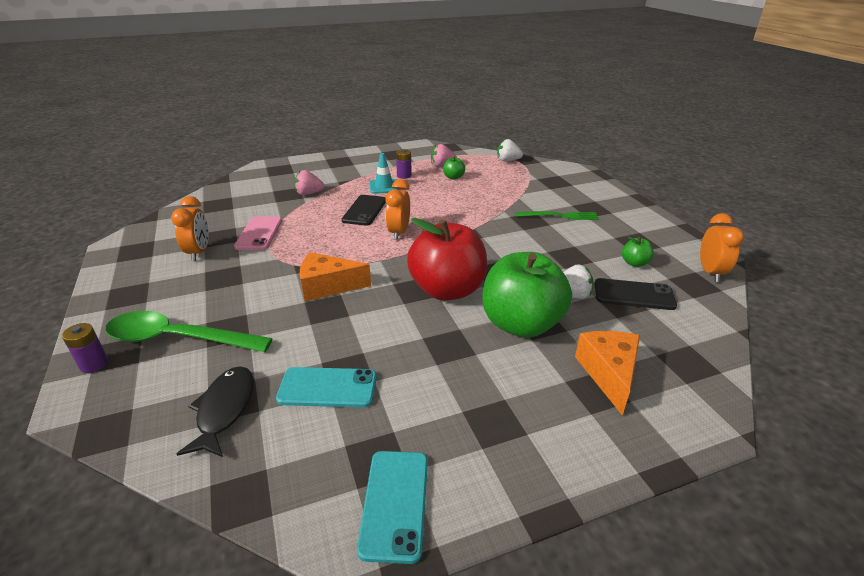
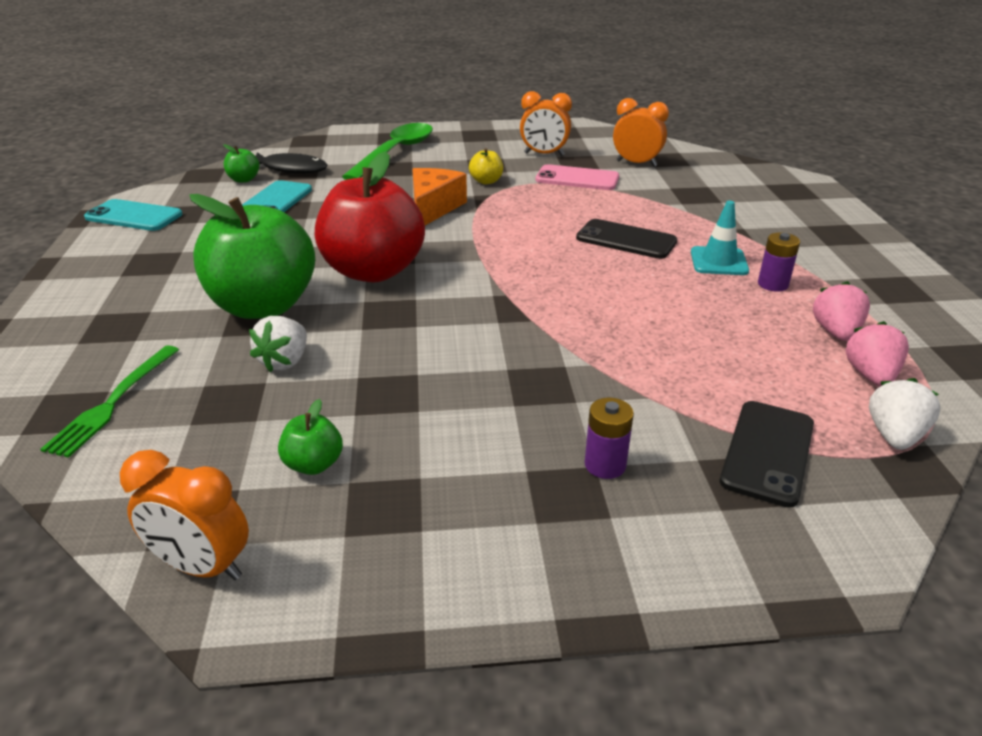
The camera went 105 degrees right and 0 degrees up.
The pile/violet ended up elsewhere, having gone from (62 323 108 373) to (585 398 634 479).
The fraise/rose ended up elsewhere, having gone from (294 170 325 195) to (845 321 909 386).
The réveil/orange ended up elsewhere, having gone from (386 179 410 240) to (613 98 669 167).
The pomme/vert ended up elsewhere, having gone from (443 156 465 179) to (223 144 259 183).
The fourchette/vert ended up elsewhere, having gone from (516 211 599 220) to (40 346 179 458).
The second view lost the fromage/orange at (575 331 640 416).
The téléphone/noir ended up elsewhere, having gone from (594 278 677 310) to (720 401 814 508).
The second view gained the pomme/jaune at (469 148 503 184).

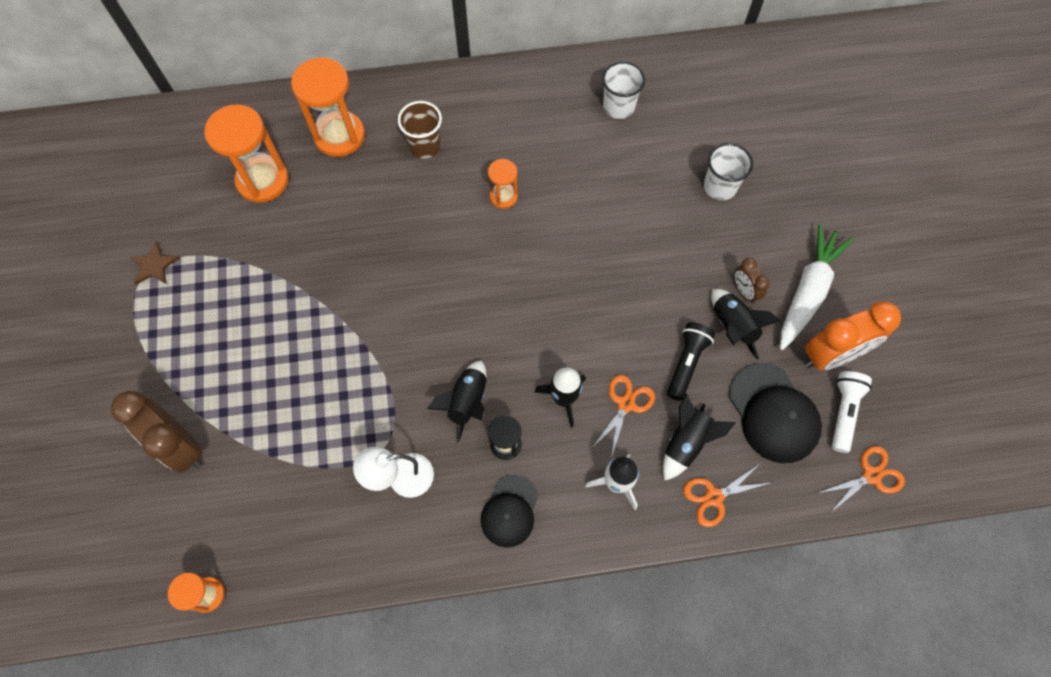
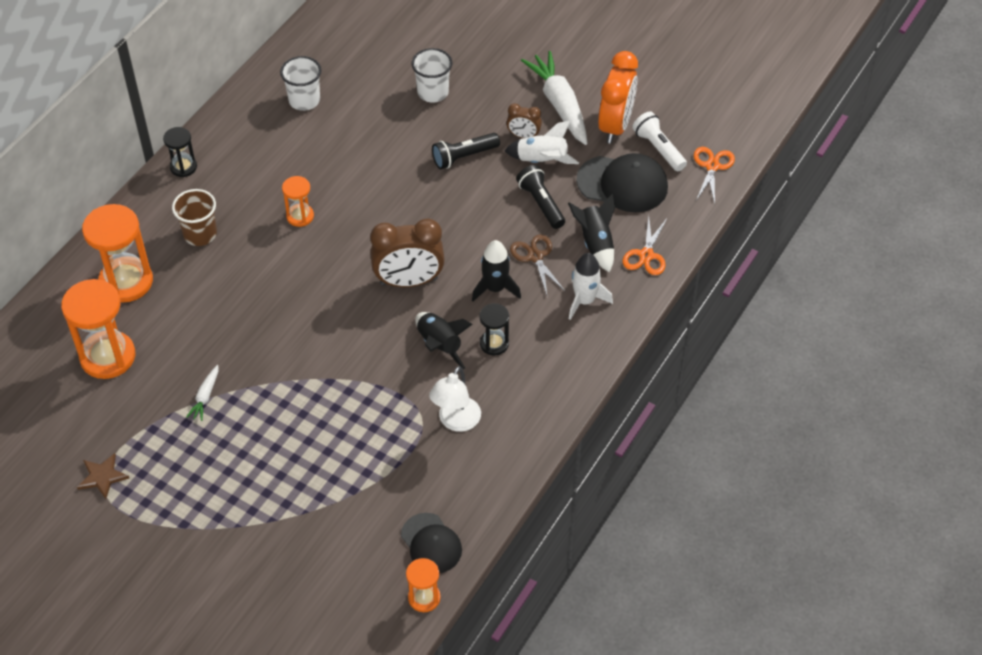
The camera went 50 degrees left and 15 degrees down.
The réveil/marron ended up elsewhere, having gone from (110 391 203 473) to (370 219 445 287).
The casquette/noir ended up elsewhere, having gone from (481 475 539 547) to (401 513 462 573).
What was the ciseaux/orange at (592 375 655 459) turned into the ciseaux/marron at (510 235 566 295).
What was the fusée/noir at (711 289 781 360) turned into the fusée/blanc at (504 120 579 164).
The second view gained the sablier/noir at (163 127 197 177).
The second view gained the carotte/blanc at (186 365 218 421).
The second view gained the lampe de poche/noir at (432 133 500 169).

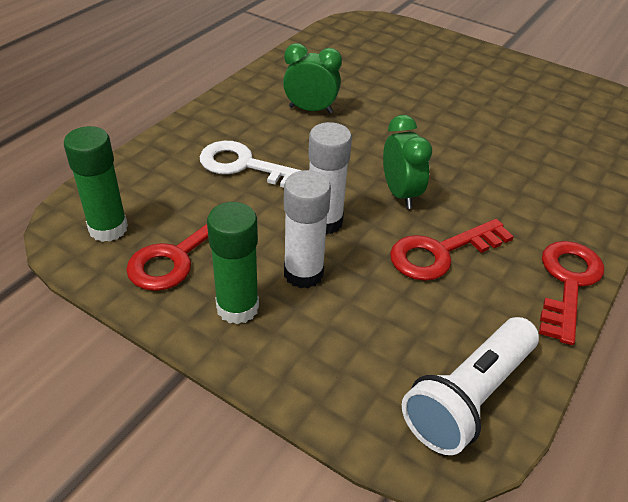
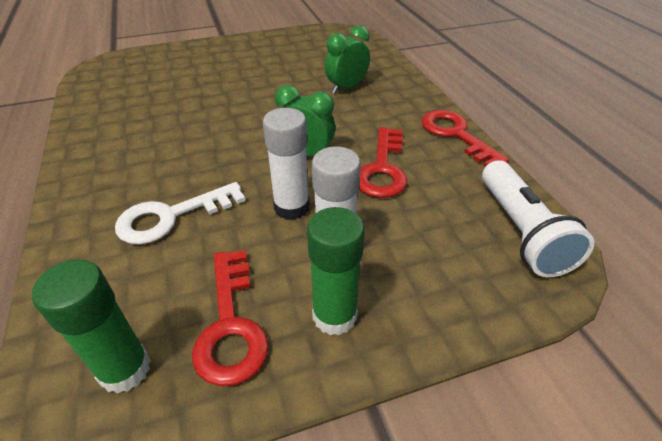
The camera went 50 degrees left and 0 degrees up.
The réveil/vert ended up elsewhere, having gone from (283 43 342 114) to (325 26 370 94).

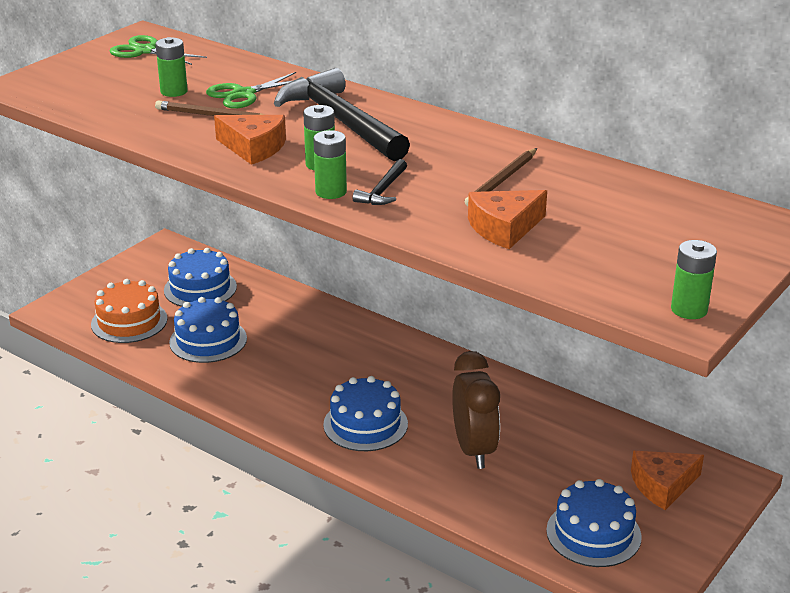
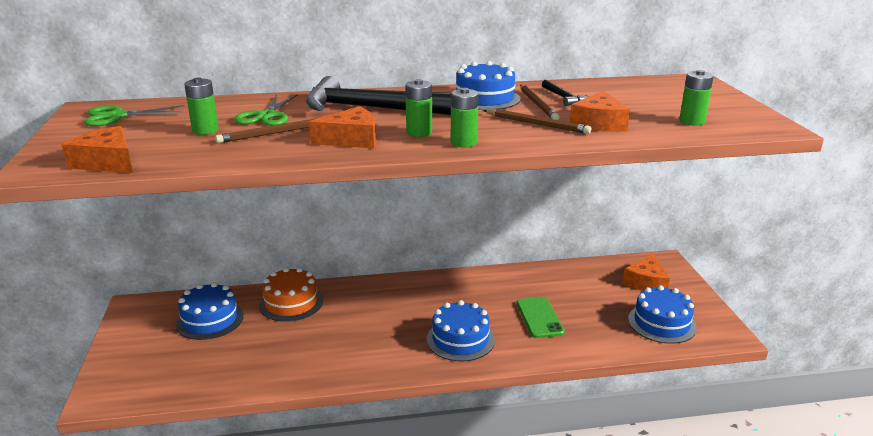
The camera went 45 degrees left and 5 degrees down.
The gâteau/orange ended up elsewhere, having gone from (91 279 168 343) to (259 267 323 322).
The gâteau/bleu ended up elsewhere, having gone from (169 297 247 363) to (456 61 520 110).
The marteau/noir ended up elsewhere, having gone from (352 159 407 205) to (542 80 588 106).
Where the réveil/marron stood at (452 351 500 469), the téléphone/vert came to stand at (516 297 565 338).
The pile/vert ended up elsewhere, having gone from (671 240 717 319) to (679 70 713 126).
The second view gained the fromage/orange at (62 126 133 173).
The second view gained the crayon/marron at (483 109 591 134).

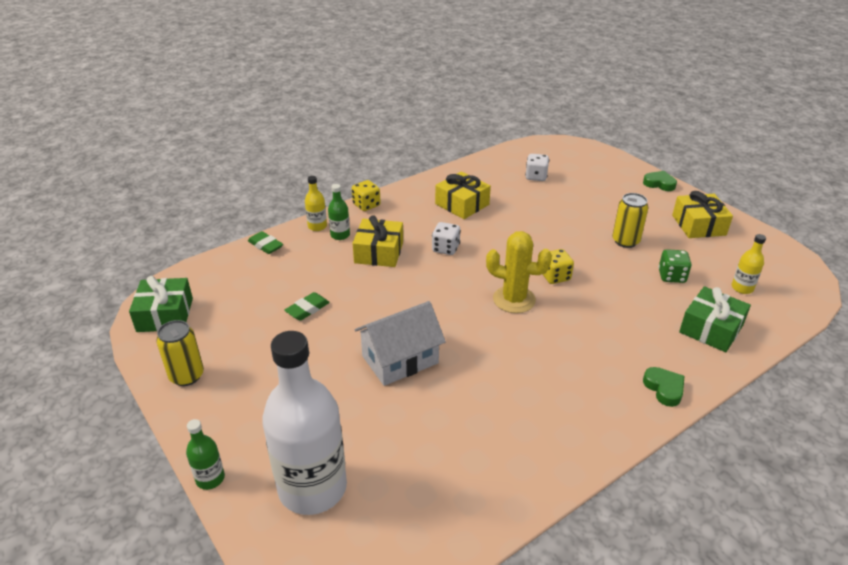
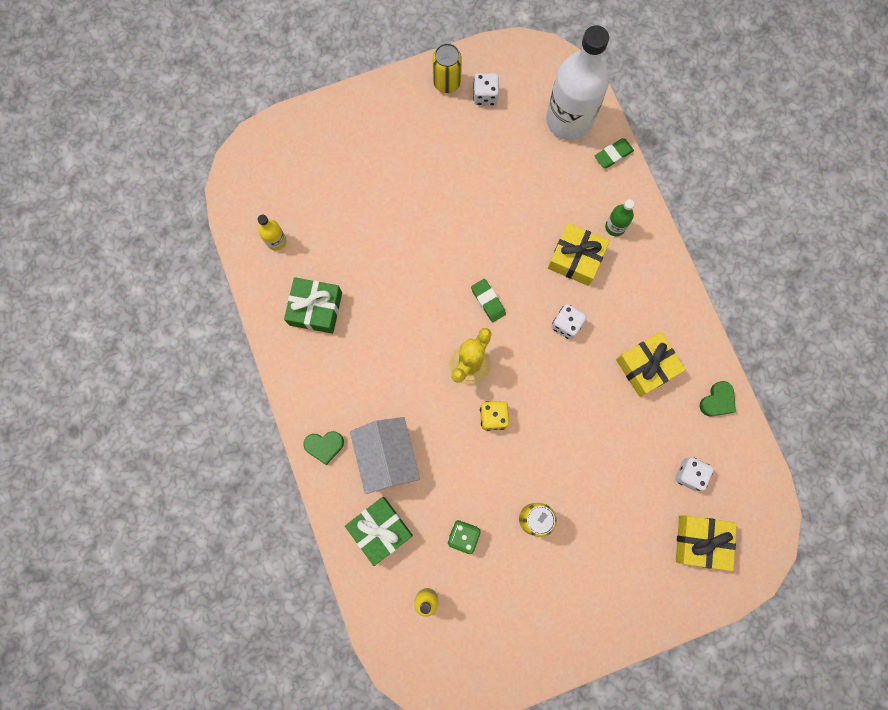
The camera went 105 degrees right and 40 degrees up.
The cadeau/vert ended up elsewhere, having gone from (129 276 193 332) to (284 277 342 334).
The second view lost the bouteille/vert at (186 419 225 490).
The bouteille/blanc ended up elsewhere, having gone from (262 331 347 515) to (546 25 609 140).
The gomme/vert ended up elsewhere, having gone from (285 292 330 320) to (471 279 506 322).
The bouteille/jaune ended up elsewhere, having gone from (305 176 327 231) to (257 215 286 251).
The second view lost the dé/jaune at (352 180 381 211).
The maison/blanc ended up elsewhere, having gone from (354 301 446 386) to (350 417 420 494).
The cœur/vert ended up elsewhere, having gone from (643 171 677 191) to (700 381 736 416).
The cadeau/jaune ended up elsewhere, having gone from (672 191 733 238) to (676 515 737 571).
The second view gained the dé/blanc at (473 73 499 105).

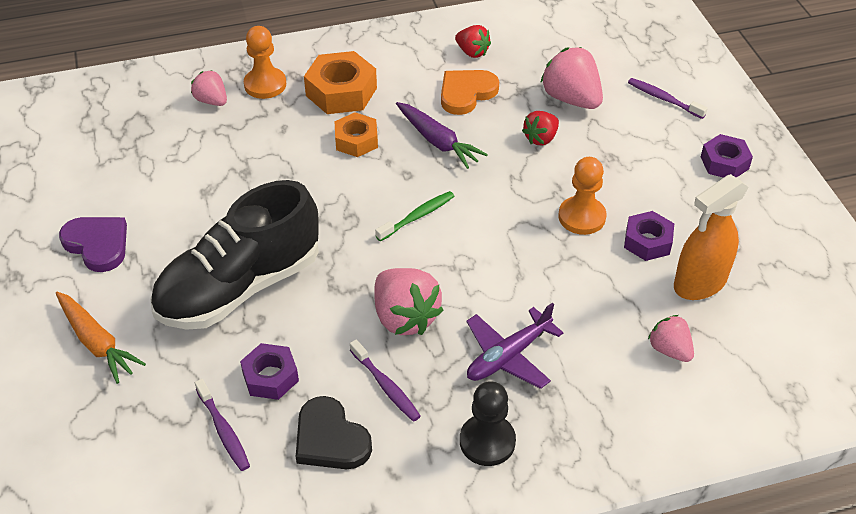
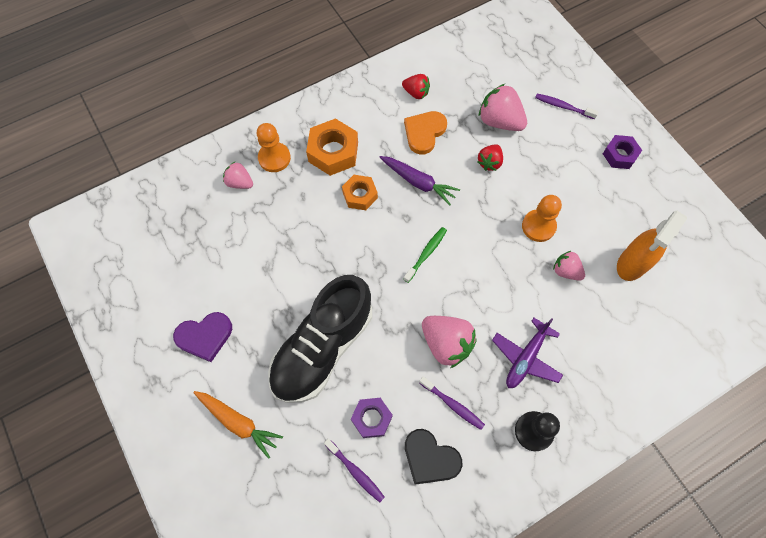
The camera went 15 degrees left and 20 degrees up.
The cœur/violet at (59 217 127 272) ended up facing another way, 135 degrees clockwise from before.
The second view lost the écrou/violet at (624 211 674 261).
The fraise/rose ended up elsewhere, having gone from (648 315 694 362) to (553 251 585 281).

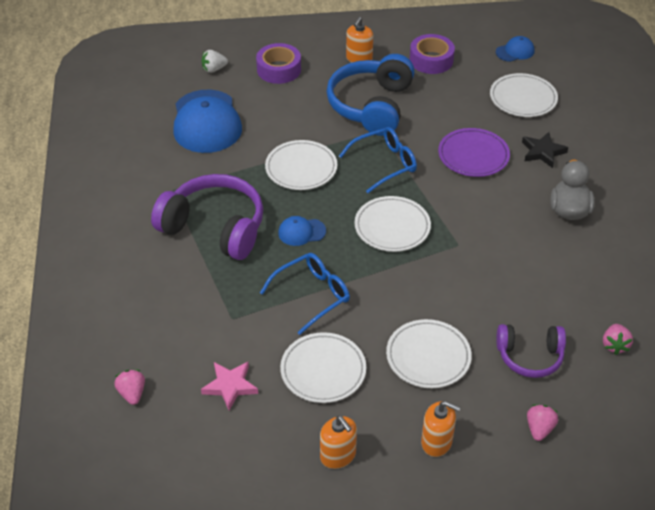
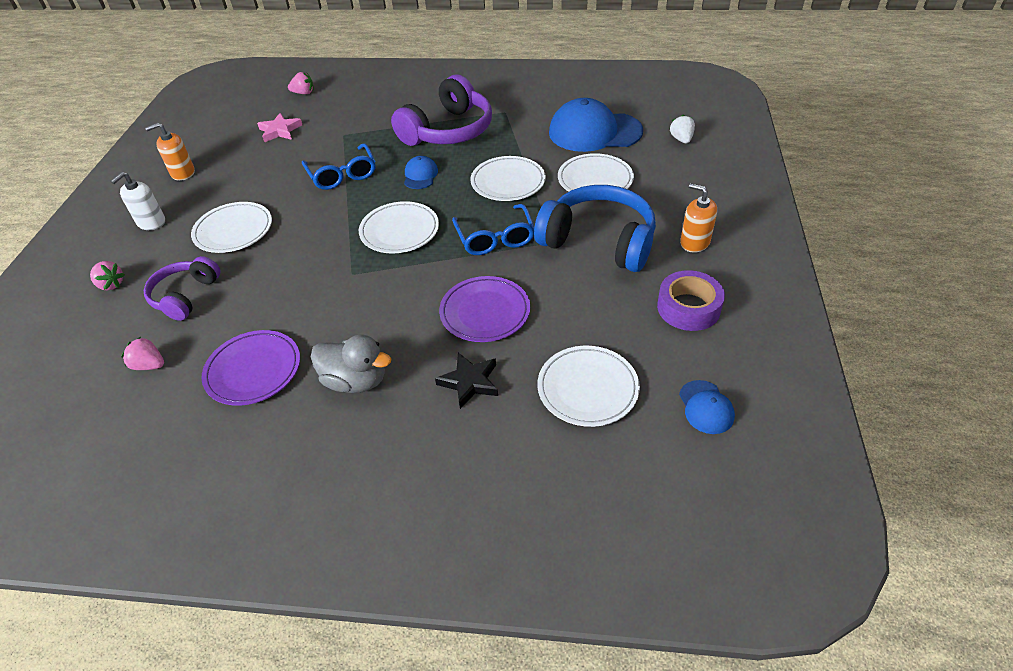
The camera went 105 degrees right and 0 degrees up.
The second view lost the ruban adhésif/violet at (256 43 301 84).
The assiette/blanc ended up elsewhere, having gone from (280 332 366 403) to (558 153 634 192).
What was the distributeur de savon/orange at (421 401 461 457) turned into the distributeur de savon/blanc at (111 172 165 230).
The second view gained the assiette/violet at (201 330 300 406).

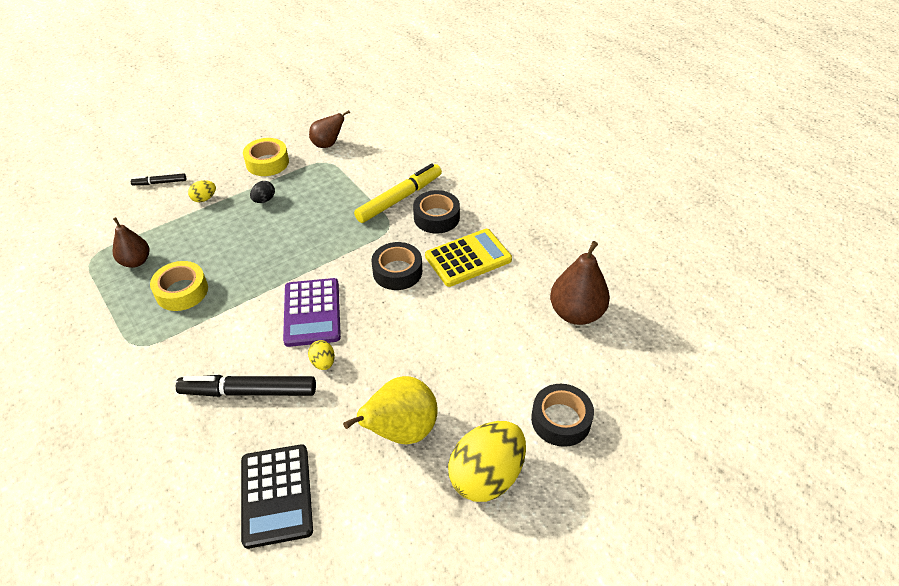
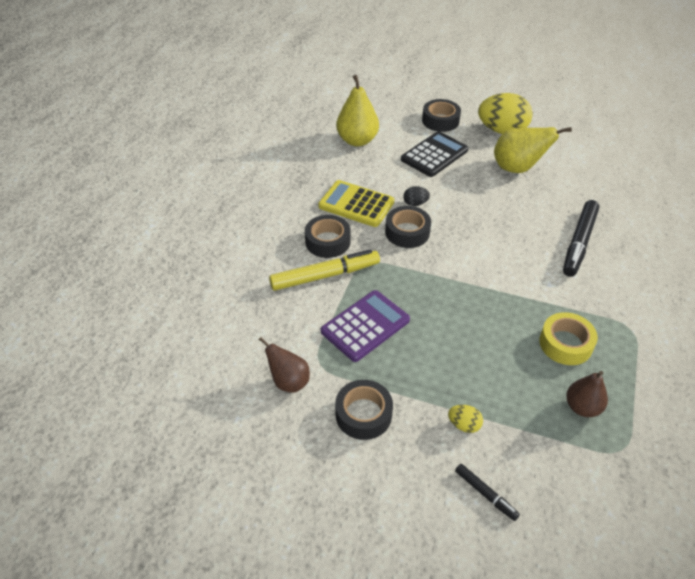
The camera went 125 degrees left and 0 degrees up.
The feutre/noir at (176 375 316 397) ended up facing another way, 60 degrees clockwise from before.
The calculatrice/noir ended up elsewhere, having gone from (241 444 313 549) to (401 131 468 177).
What was the ruban adhésif/jaune at (243 138 289 176) turned into the ruban adhésif/noir at (335 380 393 440).
The œuf/noir ended up elsewhere, having gone from (250 181 275 203) to (404 186 430 206).
The calculatrice/violet ended up elsewhere, having gone from (283 278 341 347) to (321 290 410 362).
The second view lost the œuf/jaune at (308 340 335 370).
The feutre/jaune at (354 163 442 223) ended up facing another way, 150 degrees clockwise from before.
What was the poire/marron at (550 241 610 325) turned into the poire/jaune at (336 75 379 146).

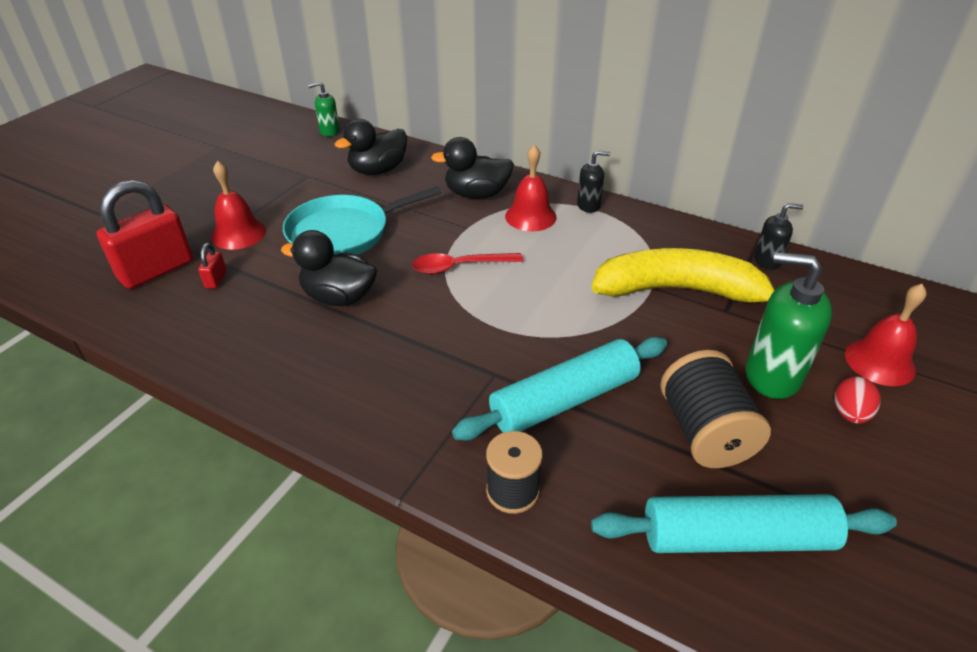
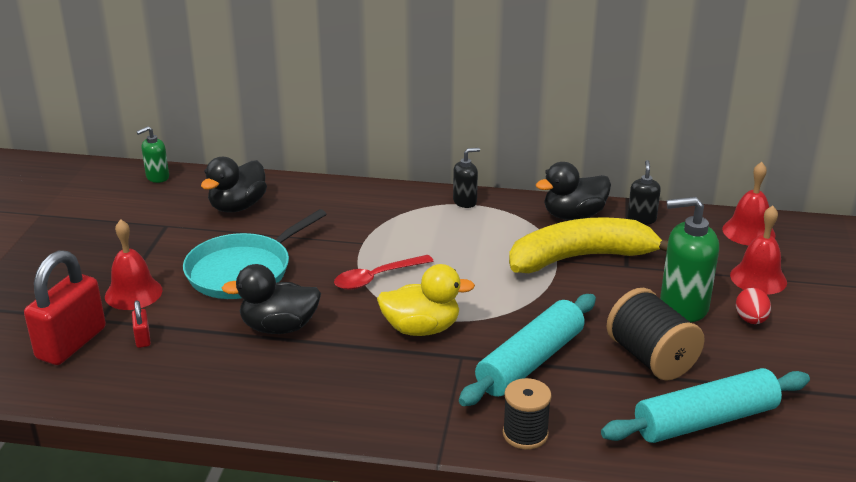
The camera went 20 degrees left and 10 degrees down.
The canard/noir ended up elsewhere, having gone from (431 137 514 199) to (536 162 611 220).
The cloche/rouge ended up elsewhere, having gone from (505 145 556 231) to (722 162 776 246).
The distributeur de savon/noir at (754 203 803 270) ended up facing another way, 60 degrees counterclockwise from before.
The second view gained the canard/jaune at (377 264 475 336).

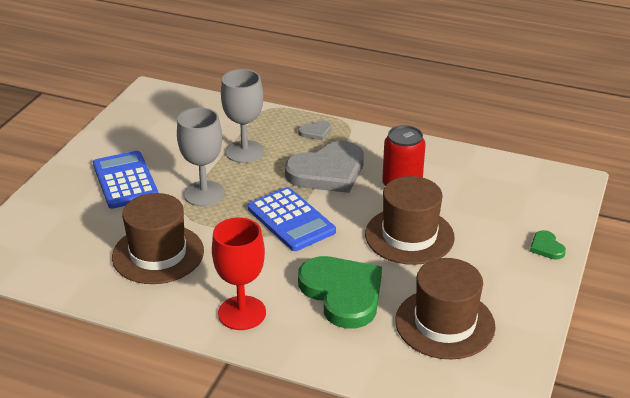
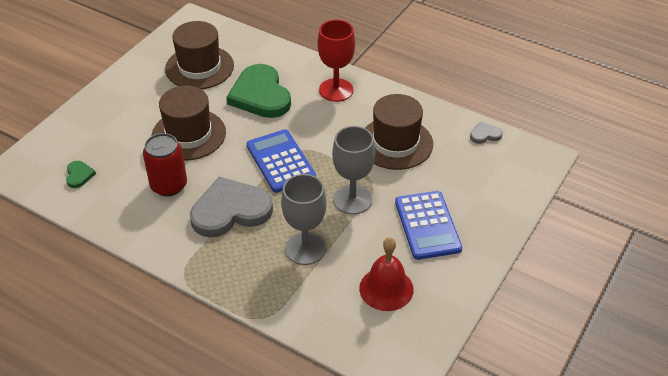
The camera went 170 degrees left and 10 degrees up.
The cœur/gris ended up elsewhere, having gone from (298 120 331 141) to (470 121 503 144).
The cœur/vert ended up elsewhere, having gone from (530 230 566 260) to (66 161 96 188).
The second view gained the cloche/rouge at (359 237 414 311).

